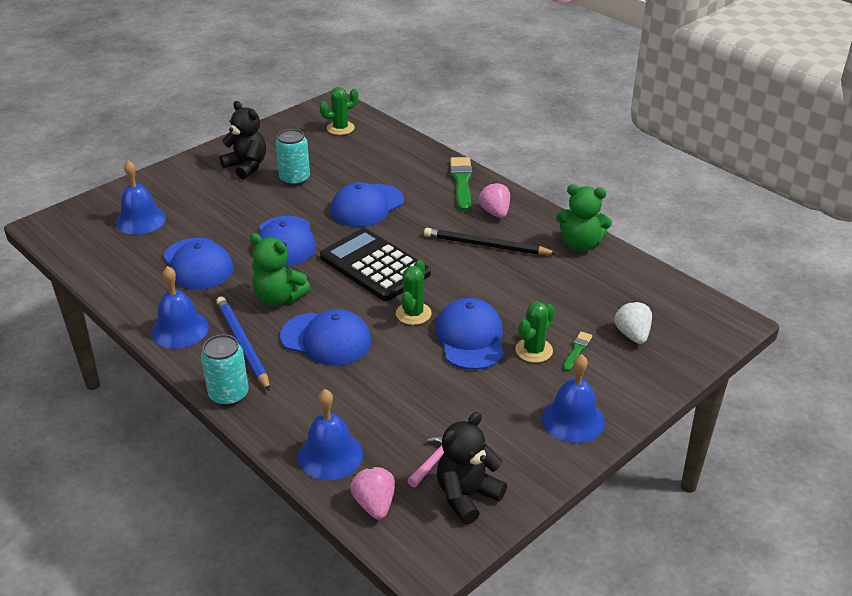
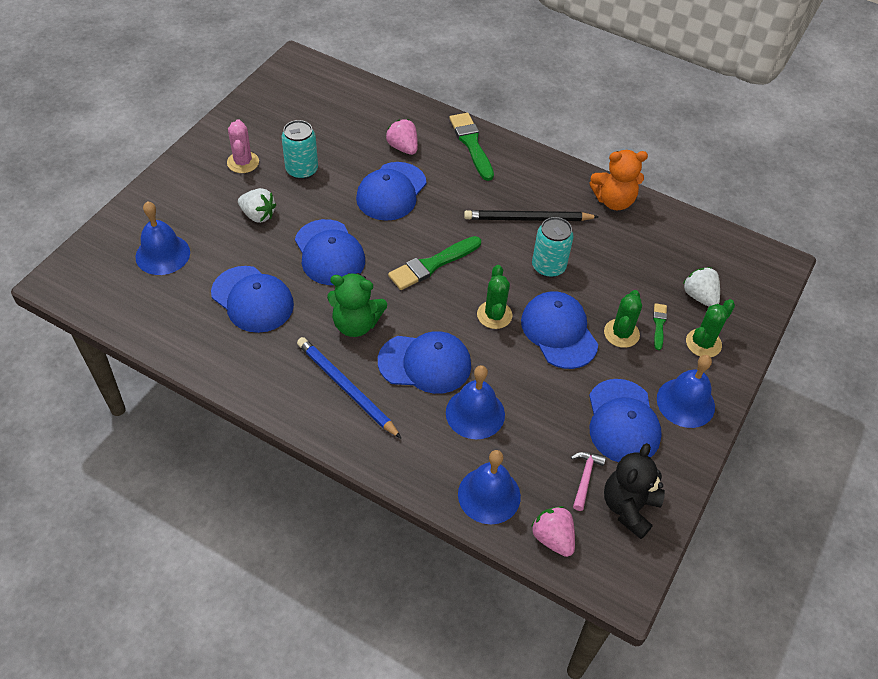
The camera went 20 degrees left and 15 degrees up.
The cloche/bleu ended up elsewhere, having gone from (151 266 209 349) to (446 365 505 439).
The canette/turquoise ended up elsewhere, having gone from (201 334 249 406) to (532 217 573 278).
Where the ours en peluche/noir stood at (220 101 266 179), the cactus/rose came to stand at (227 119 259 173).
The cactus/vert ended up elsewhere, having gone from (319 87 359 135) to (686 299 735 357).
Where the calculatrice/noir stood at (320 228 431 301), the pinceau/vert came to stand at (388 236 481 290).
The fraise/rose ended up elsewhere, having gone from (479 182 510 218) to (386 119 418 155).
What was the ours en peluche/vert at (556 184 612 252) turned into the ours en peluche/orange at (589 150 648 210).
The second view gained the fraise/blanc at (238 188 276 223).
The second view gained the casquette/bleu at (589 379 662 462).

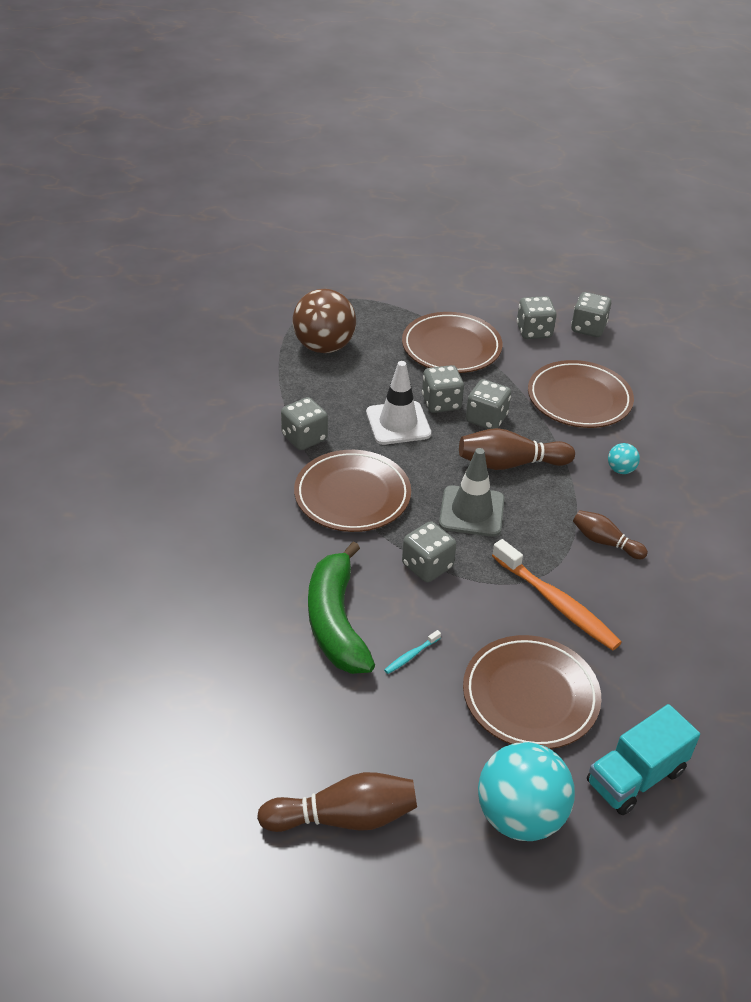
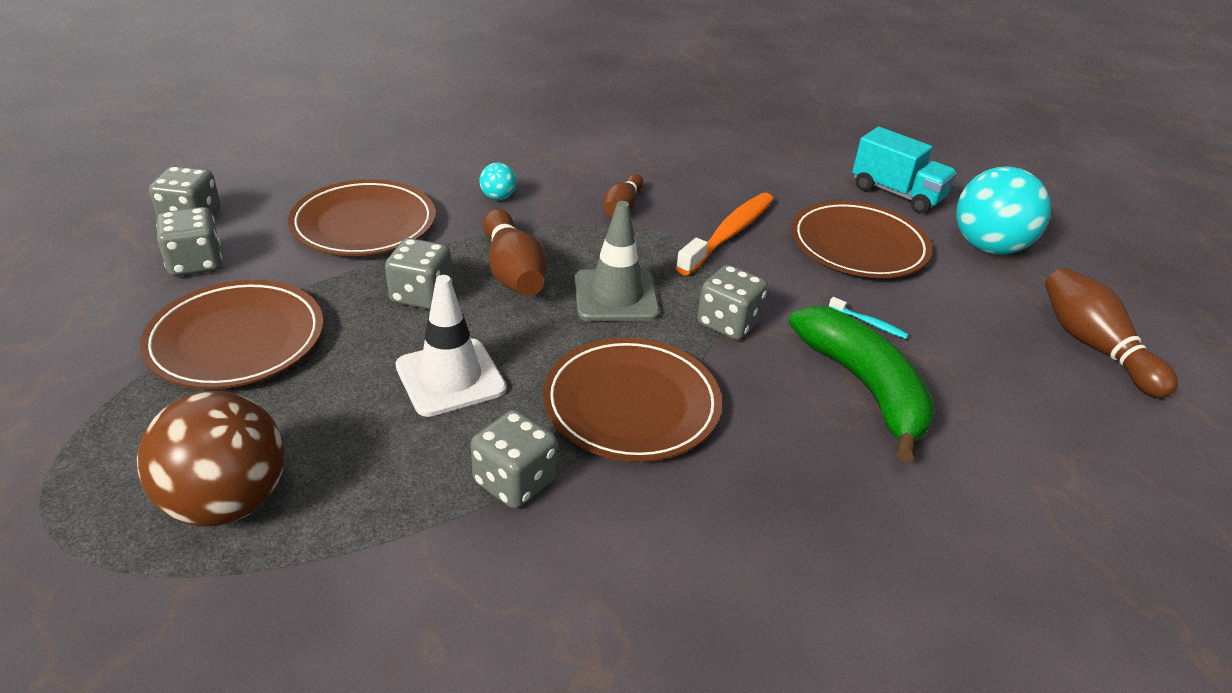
The camera went 105 degrees left and 5 degrees down.
The banane/vert at (308 541 375 674) ended up facing another way, 90 degrees counterclockwise from before.
The second view lost the dé/gris at (422 365 464 413).

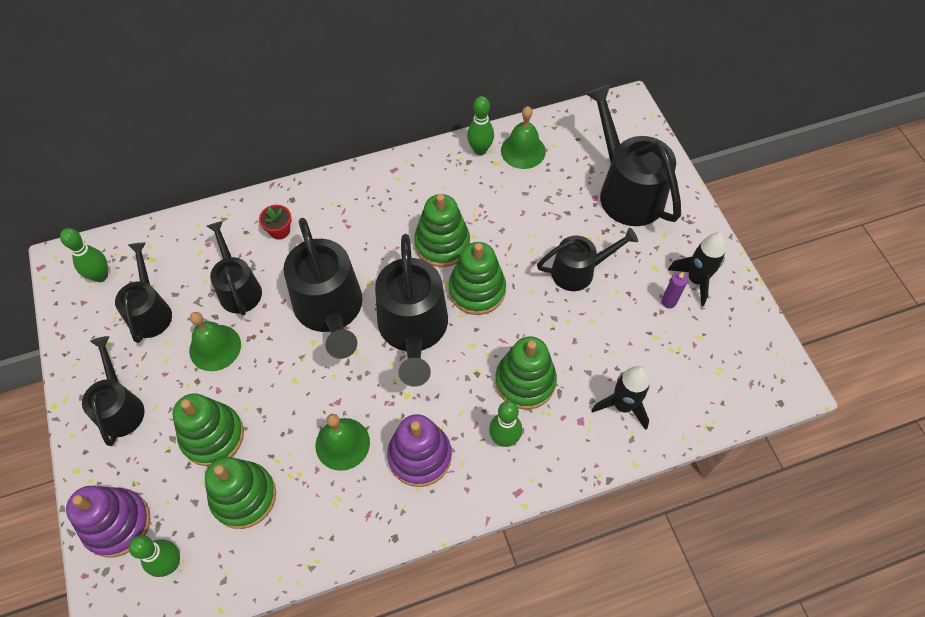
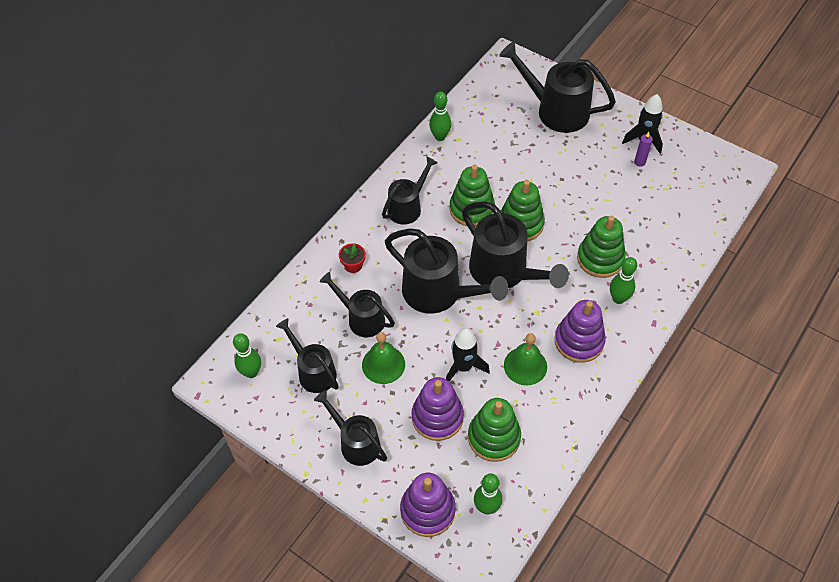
The camera went 35 degrees left and 5 degrees down.
What was the jouet à empiler/vert at (173 393 244 466) turned into the jouet à empiler/violet at (411 377 464 441).
The second view lost the cloche/vert at (501 106 546 169).
The arrosoir/noir ended up elsewhere, having gone from (537 227 638 291) to (382 156 438 225).
The fusée/noir ended up elsewhere, having gone from (592 366 650 430) to (446 328 490 382).

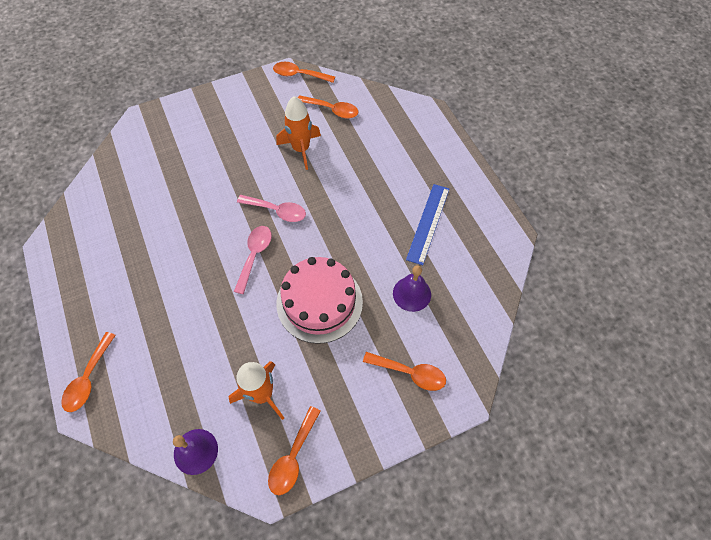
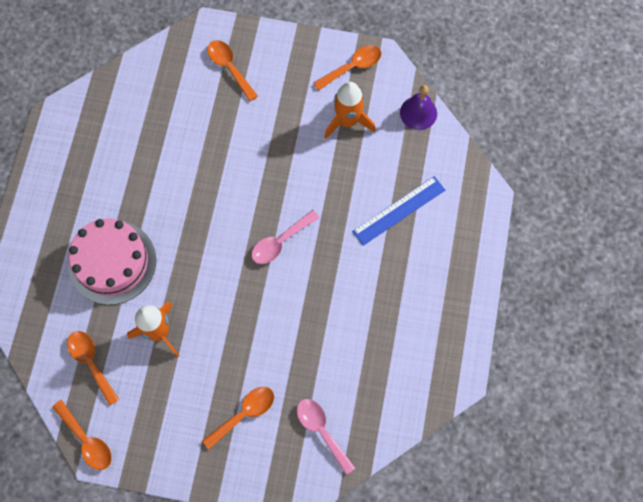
The camera went 145 degrees left and 10 degrees up.
The cuillère/orange ended up elsewhere, having gone from (61 332 116 412) to (202 387 274 449).
The cuillère/rose ended up elsewhere, having gone from (237 195 306 222) to (297 399 355 475).
The gâteau/rose ended up elsewhere, having gone from (277 257 363 344) to (68 218 156 305).
The second view lost the cloche/violet at (393 265 431 312).
The règle/bleu ended up elsewhere, having gone from (406 184 449 265) to (352 176 445 246).

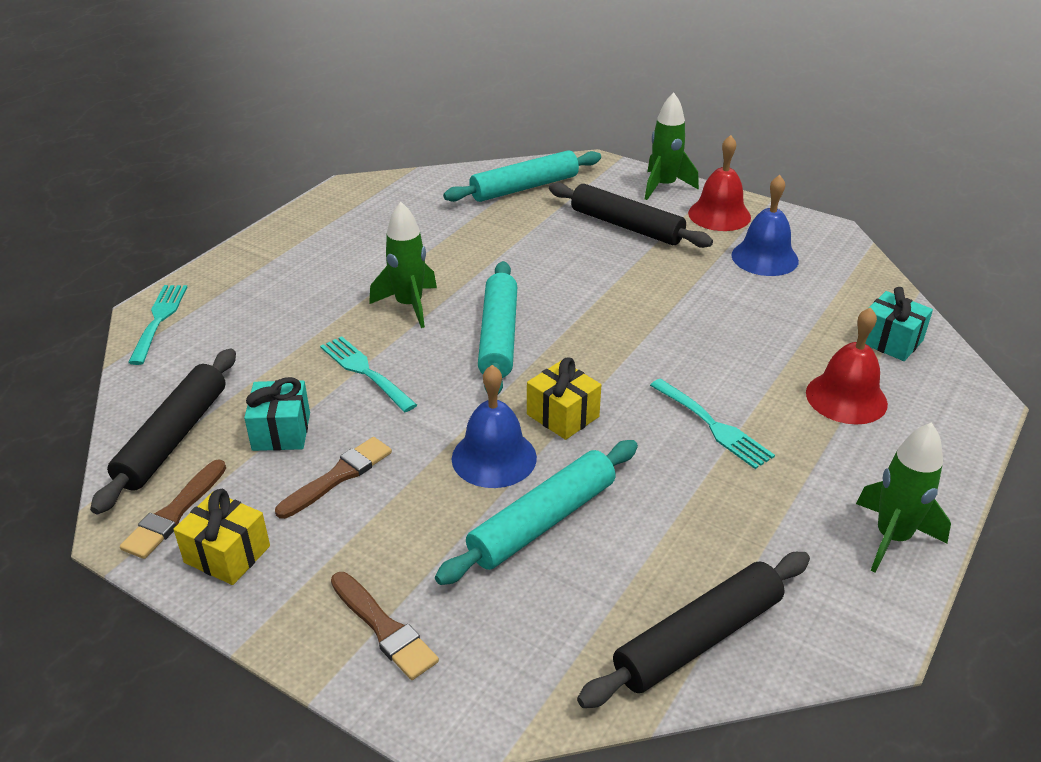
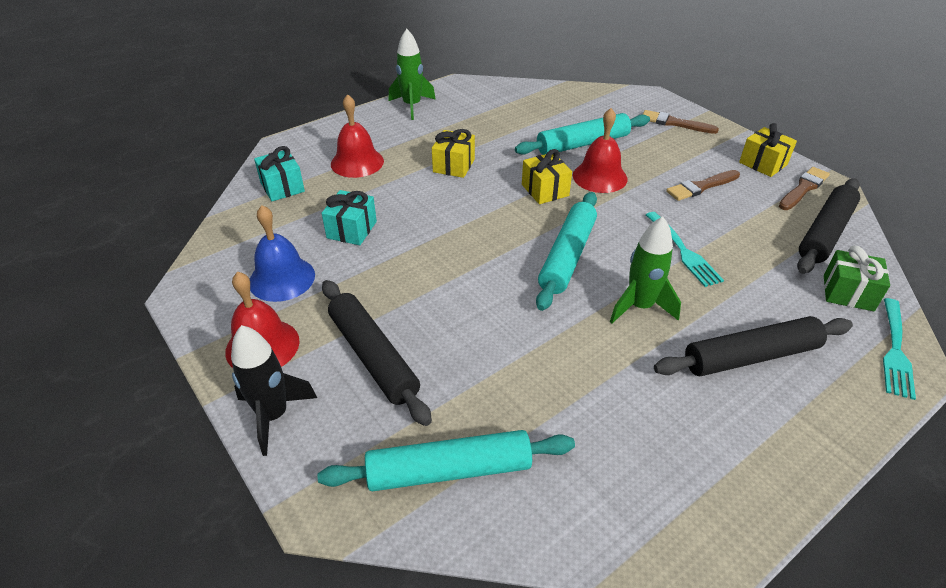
The camera went 160 degrees left and 5 degrees up.
The cadeau/turquoise ended up elsewhere, having gone from (244 377 310 451) to (322 190 377 245).
The pinceau/marron at (331 572 439 680) ended up facing another way, 45 degrees counterclockwise from before.
What was the cloche/bleu at (452 365 537 488) turned into the cloche/rouge at (573 108 627 193).
The rouleau à pâtisserie/noir ended up elsewhere, having gone from (577 552 810 708) to (654 316 853 376).
What was the fusée/vert at (645 92 699 200) turned into the fusée/noir at (231 325 317 456).
Where the fourchette/turquoise stood at (650 379 775 469), the cadeau/jaune came to stand at (432 129 475 178).
The second view gained the cadeau/vert at (824 246 890 311).

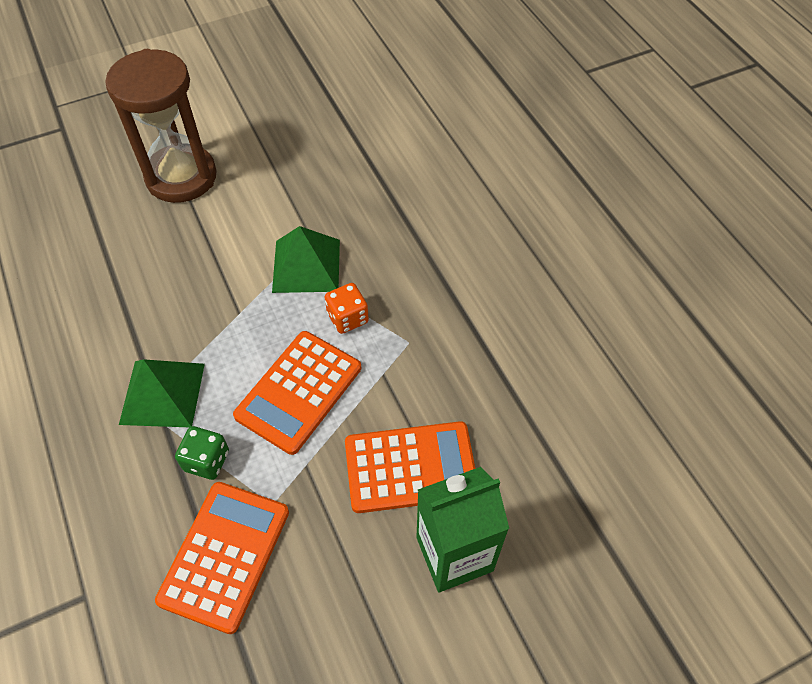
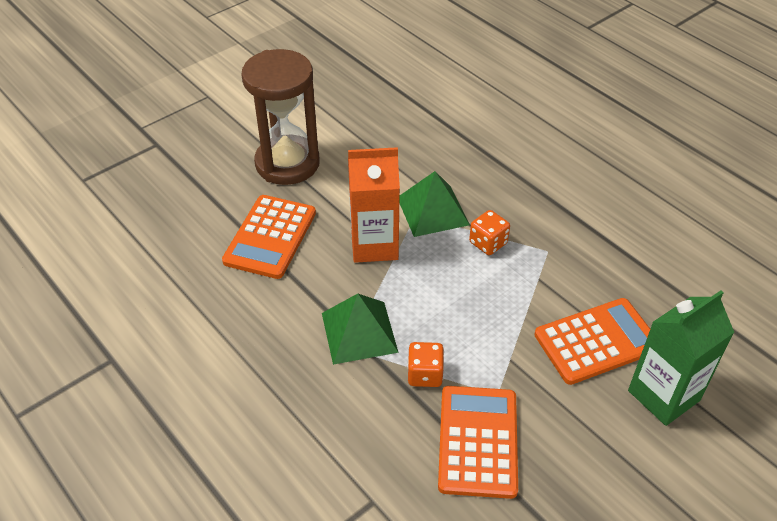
The camera went 15 degrees left and 10 degrees down.
What was the dé/vert at (175 426 229 480) turned into the dé/orange at (408 342 444 387).
The calculatrice/orange ended up elsewhere, having gone from (233 331 361 455) to (222 195 316 279).
The second view gained the brique de lait/orange at (348 147 400 263).

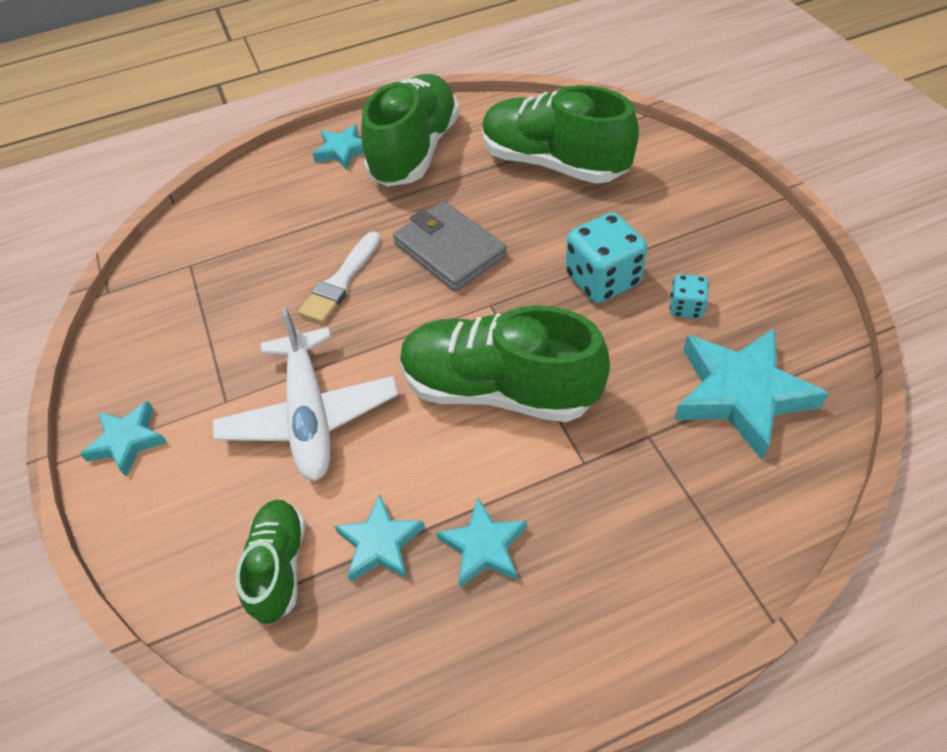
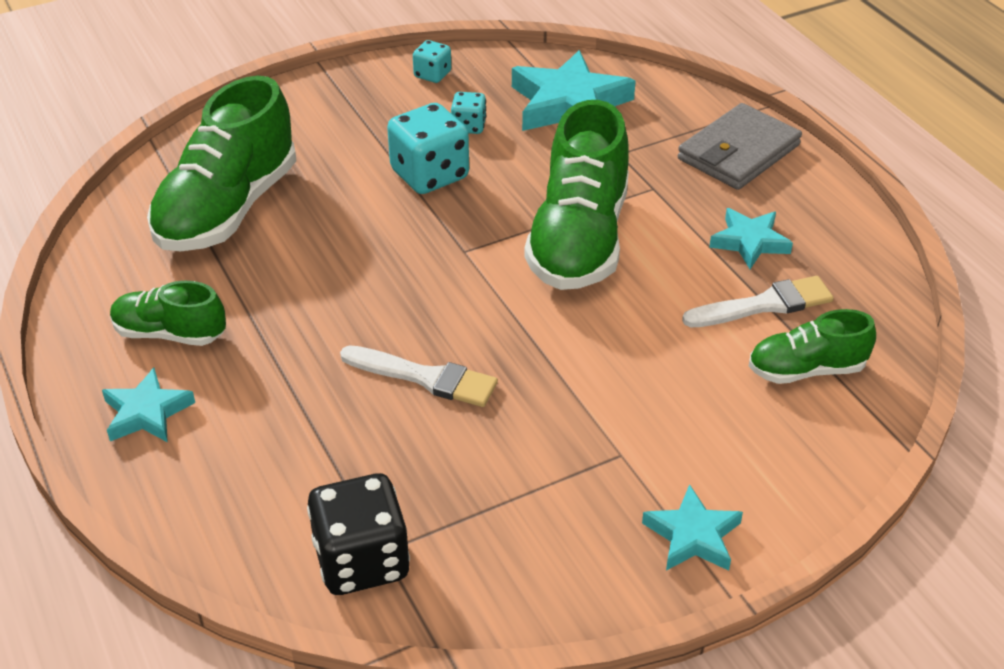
The camera went 100 degrees left and 10 degrees down.
The second view lost the avion/blanc at (213 306 398 481).
Where the étoile/turquoise stood at (334 495 425 582), the pinceau/blanc came to stand at (682 276 833 327).
The size of the chaussure/vert at (361 74 460 187) changed by a factor of 0.54.
The portefeuille/gris ended up elsewhere, having gone from (393 201 507 292) to (678 103 802 190).
The second view gained the dé/noir at (307 473 410 595).
The second view gained the dé/turquoise at (413 40 451 83).

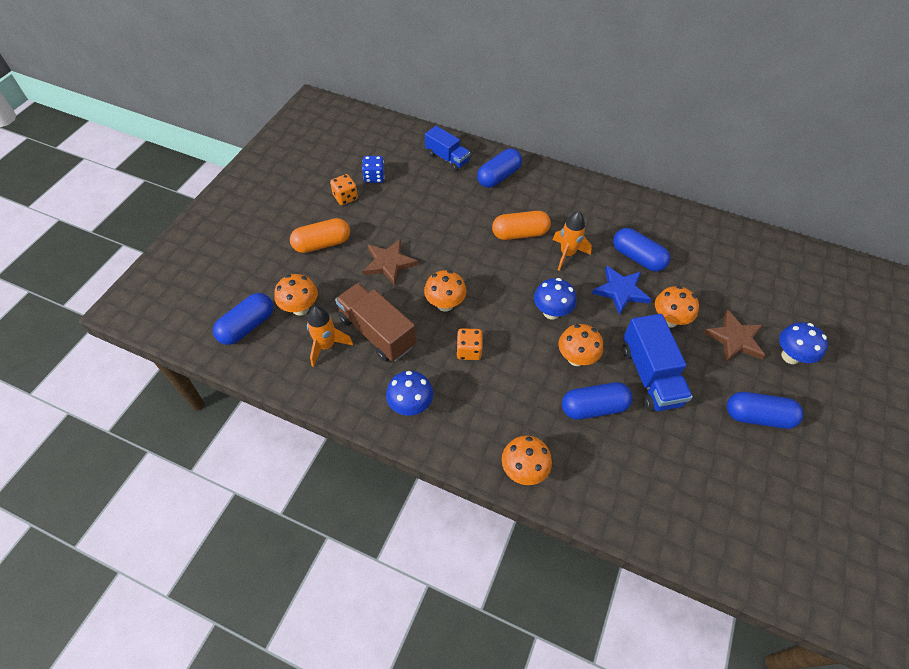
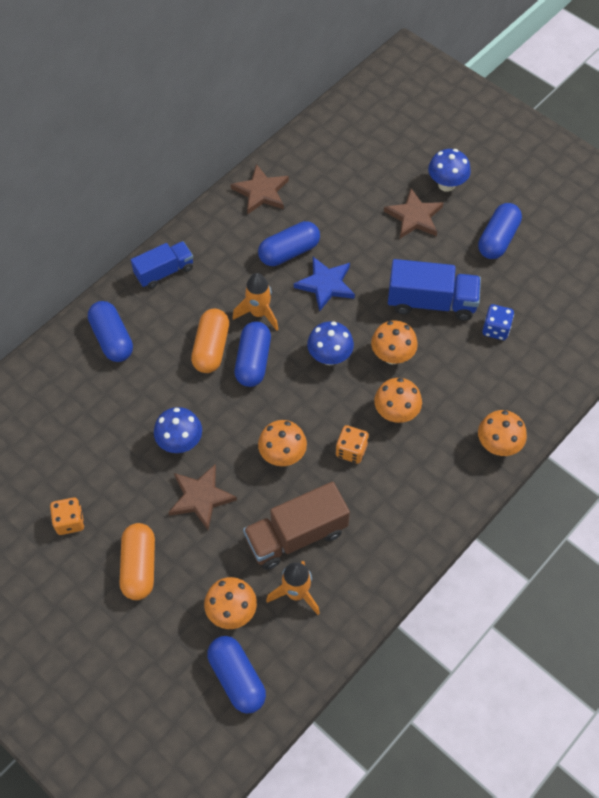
The camera went 70 degrees left and 5 degrees up.
The dé/bleu ended up elsewhere, having gone from (362 156 384 183) to (482 304 514 340).
The champignon/bleu ended up elsewhere, having gone from (386 371 433 416) to (154 407 202 453).
The camion/bleu ended up elsewhere, having gone from (425 126 470 171) to (131 241 193 289).
The gélule/bleu ended up elsewhere, having gone from (562 382 633 420) to (234 321 271 387).
The champignon/orange ended up elsewhere, having gone from (655 286 699 328) to (374 378 422 423).
The second view gained the étoile/marron at (231 164 289 215).

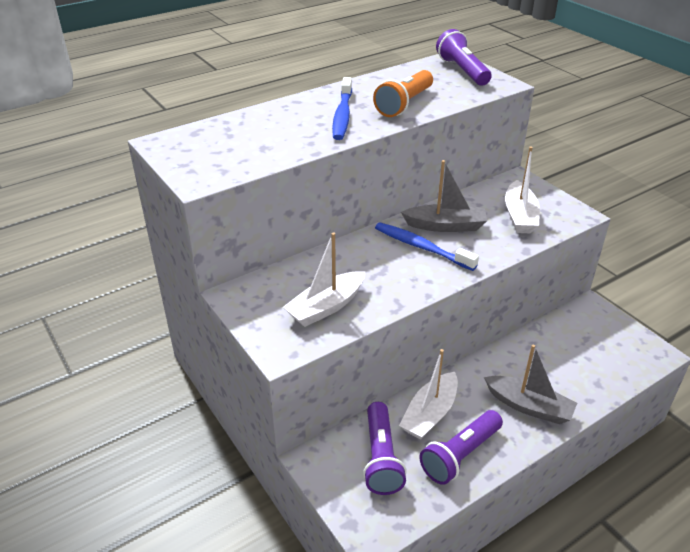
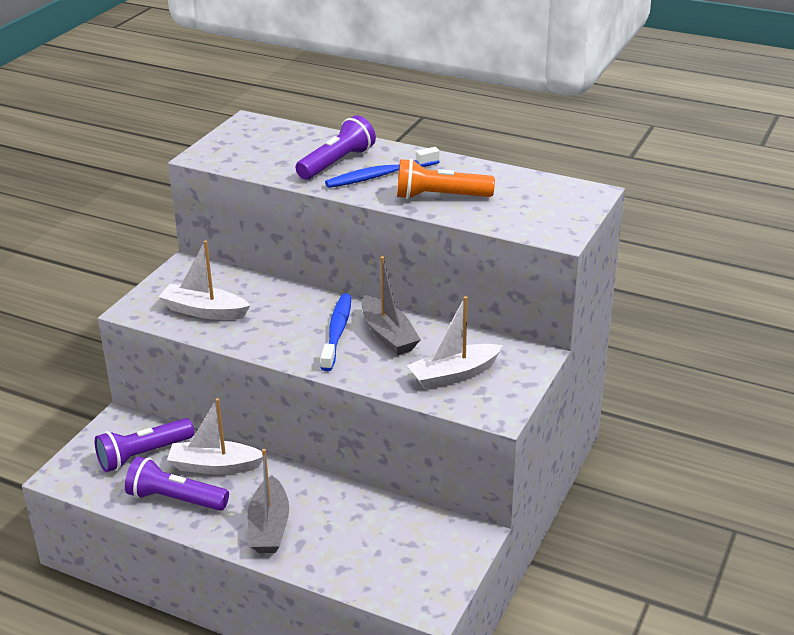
The camera went 60 degrees right and 5 degrees down.
The lampe de poche/violet ended up elsewhere, having gone from (436 29 492 86) to (296 115 376 179).

